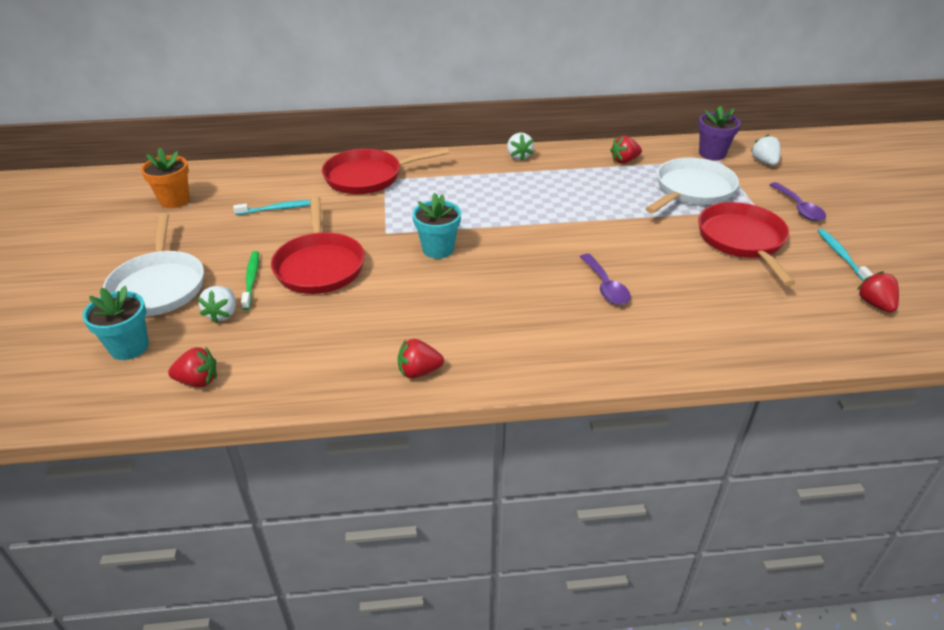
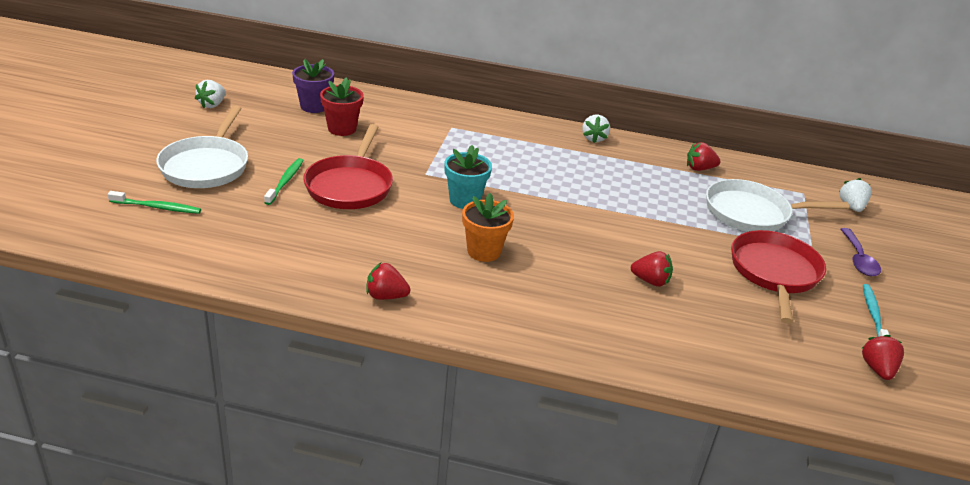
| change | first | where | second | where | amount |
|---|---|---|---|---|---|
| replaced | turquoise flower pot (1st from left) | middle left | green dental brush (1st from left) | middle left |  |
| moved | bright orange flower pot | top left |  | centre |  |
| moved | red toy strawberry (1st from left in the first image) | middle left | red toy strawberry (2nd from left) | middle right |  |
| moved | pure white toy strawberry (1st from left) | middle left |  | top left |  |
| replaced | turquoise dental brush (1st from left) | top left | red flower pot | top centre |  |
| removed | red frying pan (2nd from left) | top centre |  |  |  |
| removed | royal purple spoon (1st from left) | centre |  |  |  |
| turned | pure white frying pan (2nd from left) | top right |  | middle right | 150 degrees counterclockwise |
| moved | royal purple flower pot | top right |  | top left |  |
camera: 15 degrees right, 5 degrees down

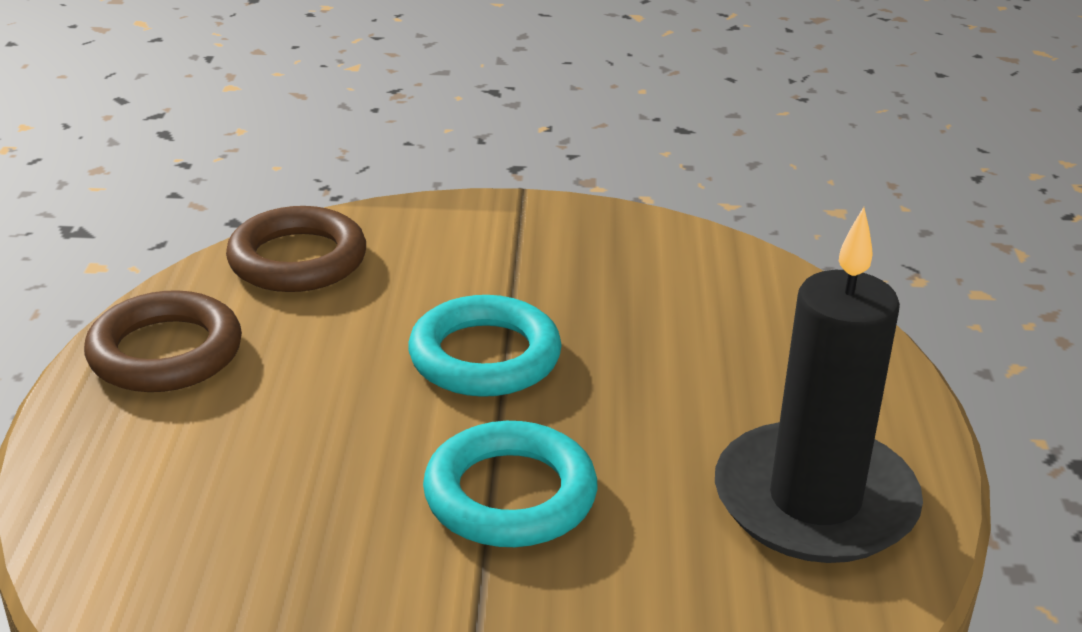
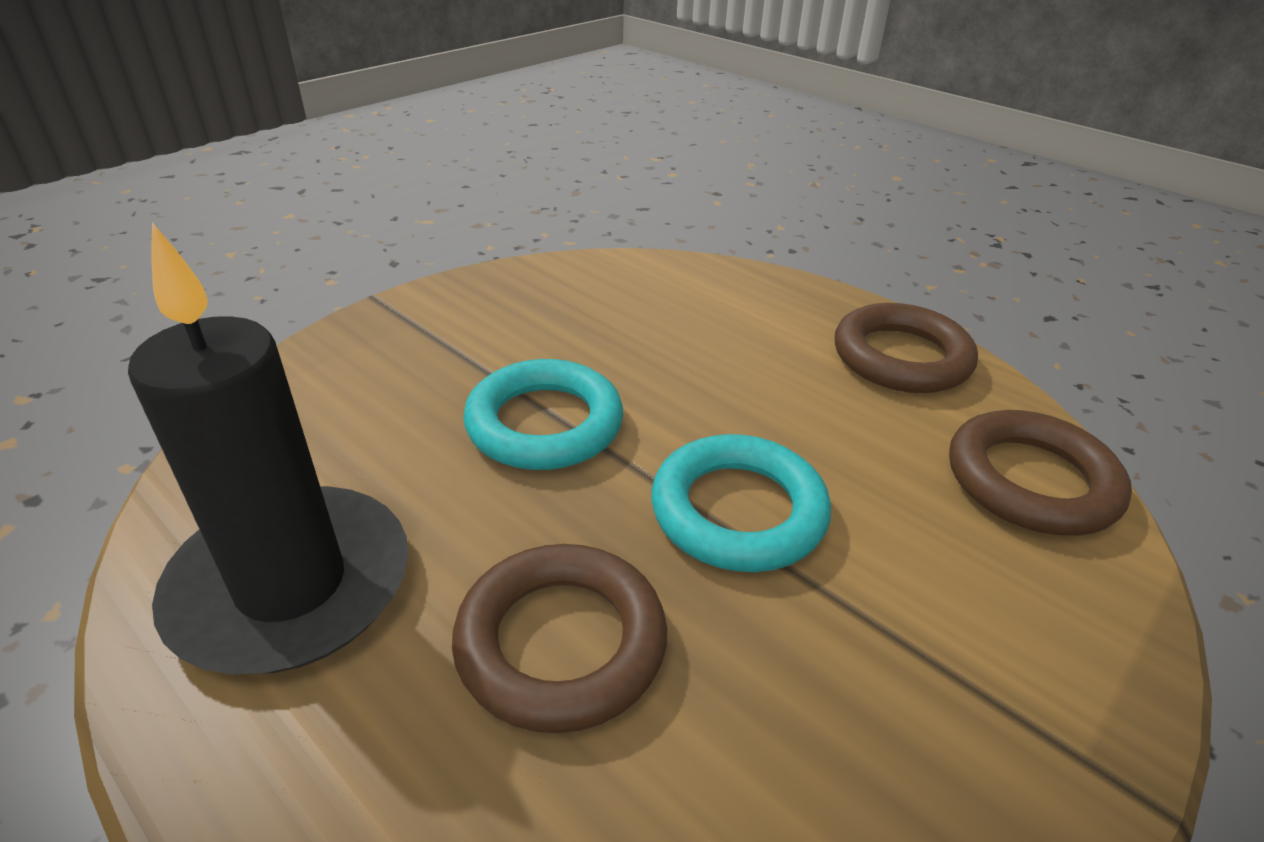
| change | first | where | second | where | amount |
|---|---|---|---|---|---|
| added |  |  | dark brown ring (1st from left) | bottom centre |  |
camera: 130 degrees right, 5 degrees up

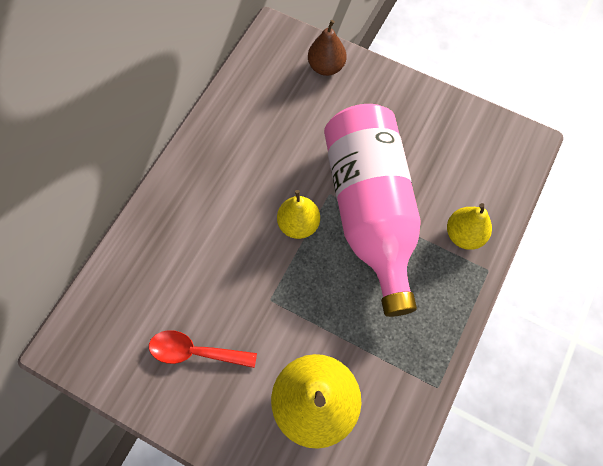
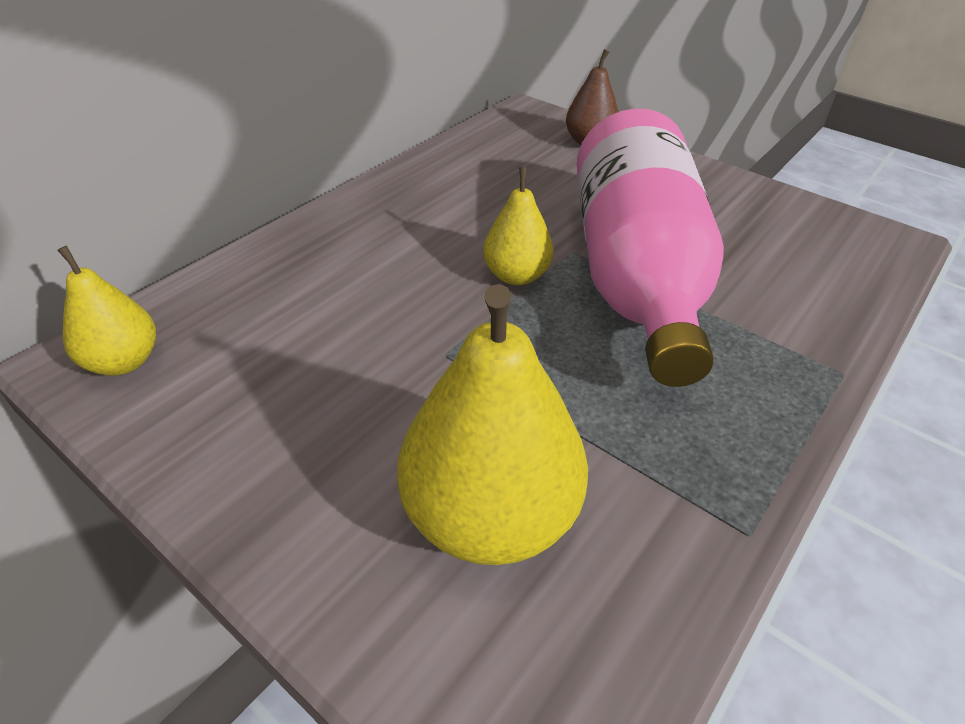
| change | first | where | second | where | amount |
|---|---|---|---|---|---|
| removed | red spoon | bottom centre |  |  |  |
| moved | bright yellow toy pear (3rd from left in the first image) | middle right | bright yellow toy pear (1st from left) | middle left |  |
camera: 10 degrees right, 25 degrees down

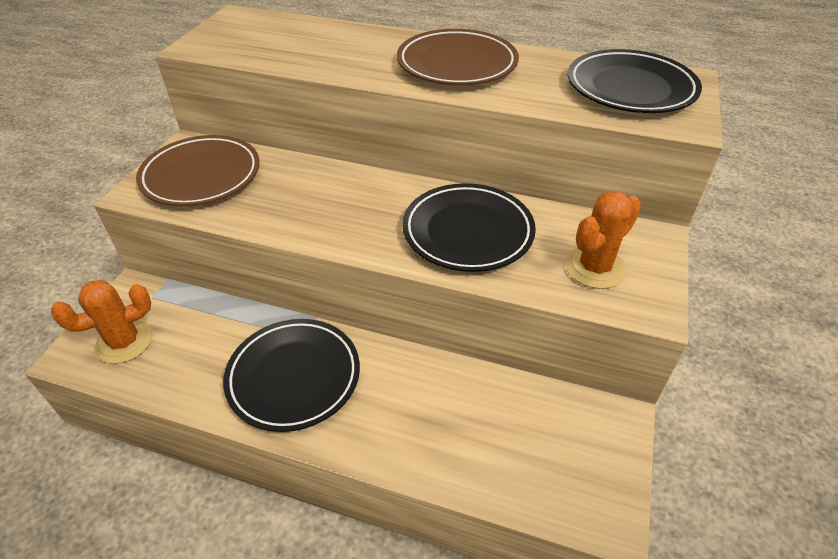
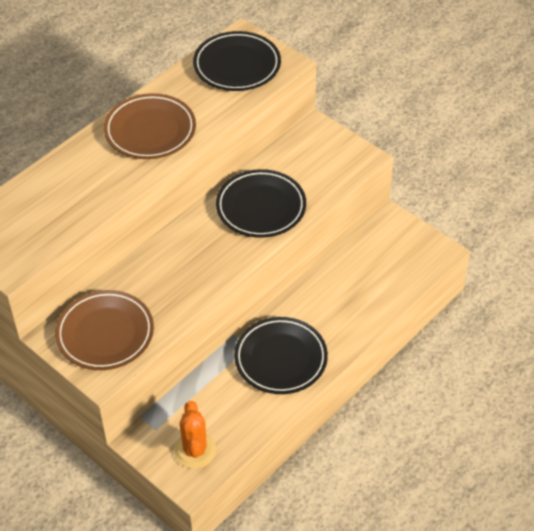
| change | first | where | second | where | amount |
|---|---|---|---|---|---|
| removed | bright orange cactus (2nd from left) | middle right |  |  |  |
camera: 65 degrees left, 5 degrees up

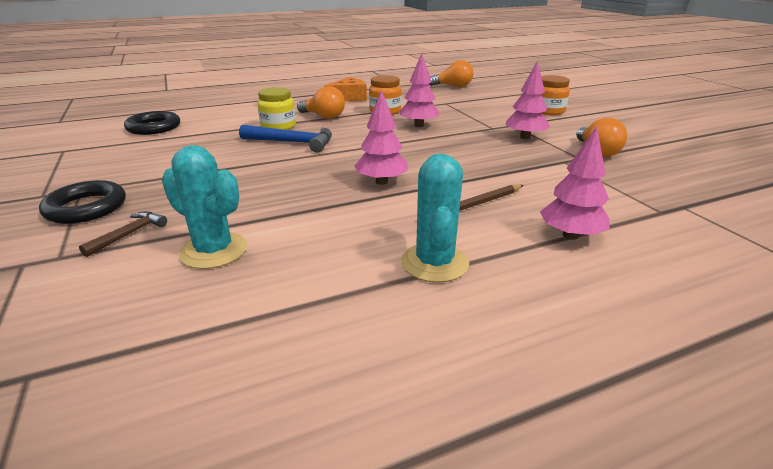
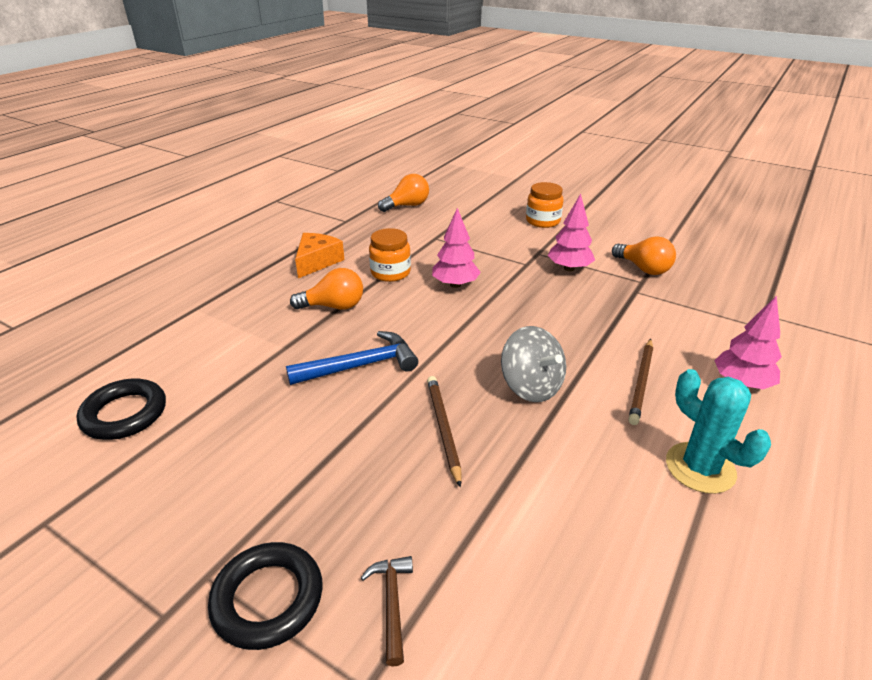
| change | first | where | second | where | amount |
|---|---|---|---|---|---|
| removed | turquoise cactus (1st from left) | middle left |  |  |  |
| removed | bright yellow jam jar | top centre |  |  |  |
| replaced | rosy fir tree (1st from left) | top centre | gray spinning top | centre |  |
| added |  |  | dark brown lead pencil (1st from left) | centre |  |
camera: 35 degrees left, 5 degrees up

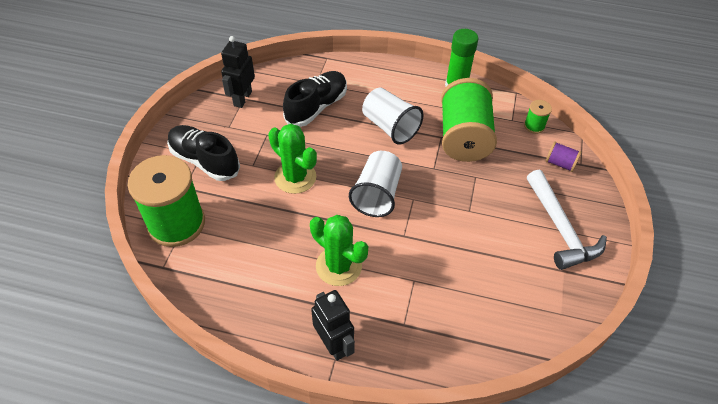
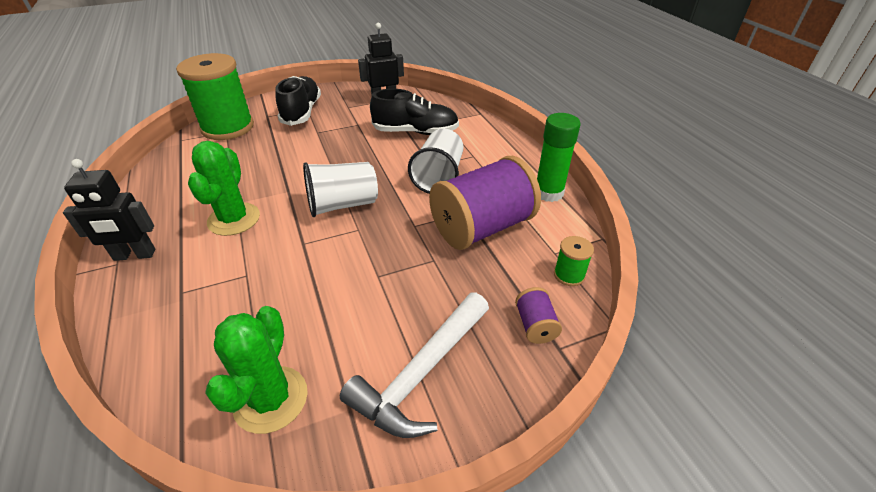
| change | first | where | second | where | amount |
|---|---|---|---|---|---|
| moved | green cactus (1st from left in the first image) | centre | green cactus (2nd from left) | bottom left |  |
| turned | black robot figure (2nd from left in the first image) | bottom centre | black robot figure (1st from left) | middle left | 60 degrees clockwise |
| recoloured | green reel of thread (2nd from left) | top centre | royal purple reel of thread (1st from left) | centre |  |
camera: 55 degrees right, 10 degrees down

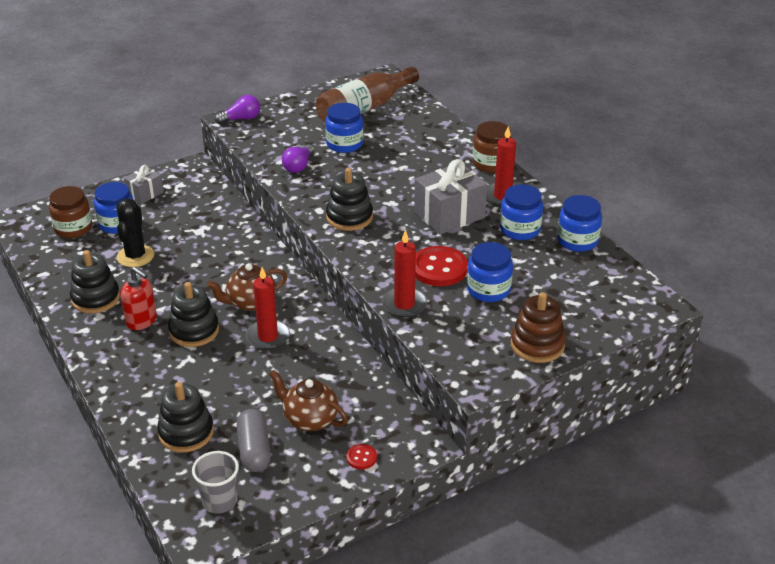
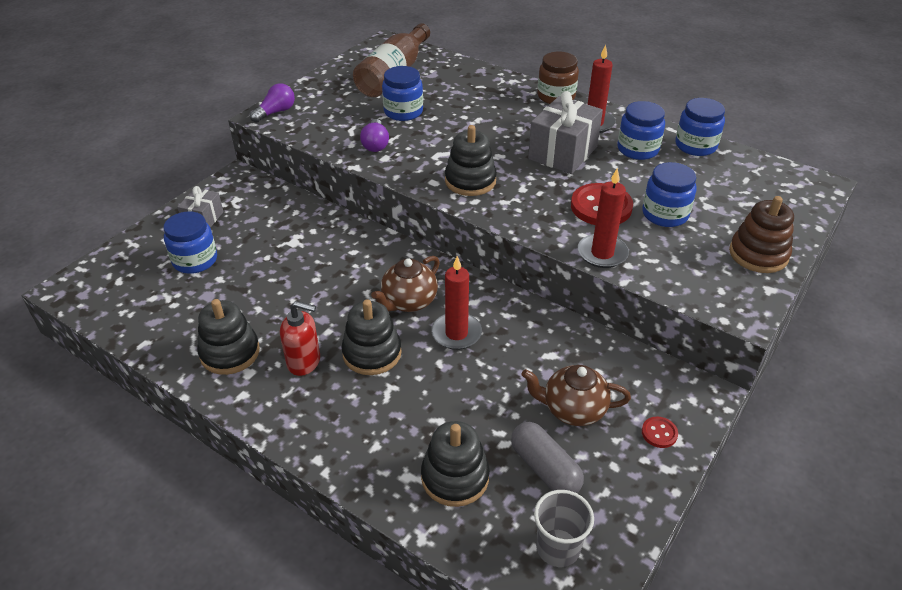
| change | first | where | second | where | amount |
|---|---|---|---|---|---|
| removed | dark brown jam jar (1st from left) | middle left |  |  |  |
| removed | black cactus | middle left |  |  |  |
camera: 25 degrees left, 5 degrees up

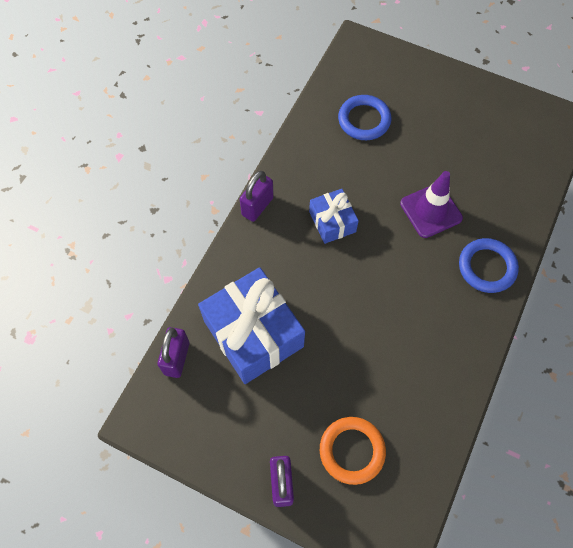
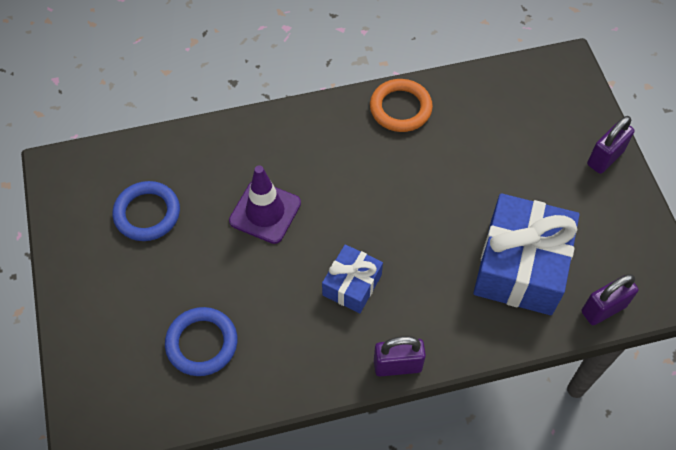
| change | first | where | second | where | amount |
|---|---|---|---|---|---|
| moved | bright orange ring | bottom centre |  | top centre |  |
| moved | royal blue ring (2nd from left in the first image) | middle right | royal blue ring (1st from left) | middle left |  |
camera: 130 degrees left, 5 degrees down

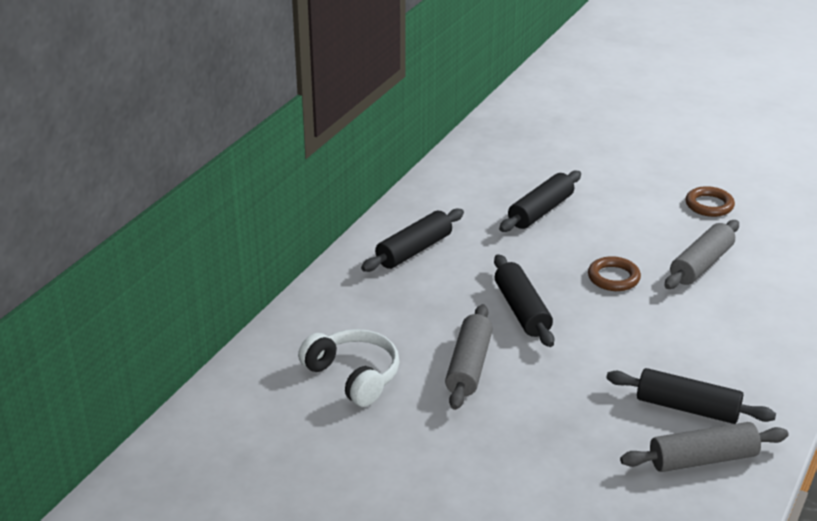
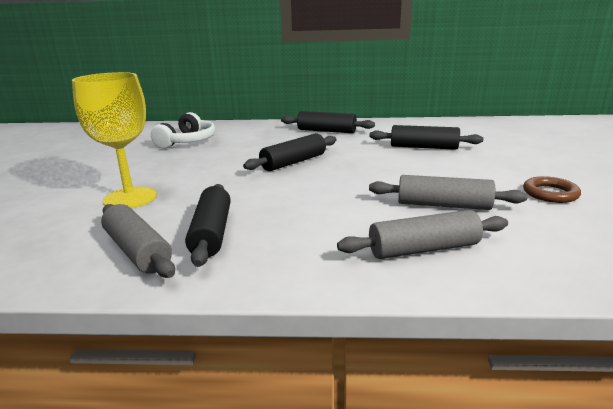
| change | first | where | second | where | amount |
|---|---|---|---|---|---|
| moved | gray pastry roller (1st from left in the first image) | bottom centre | gray pastry roller (2nd from left) | middle right |  |
| removed | dark brown ring (1st from left) | middle right |  |  |  |
| added |  |  | bright yellow goblet | middle left |  |
camera: 65 degrees right, 10 degrees down

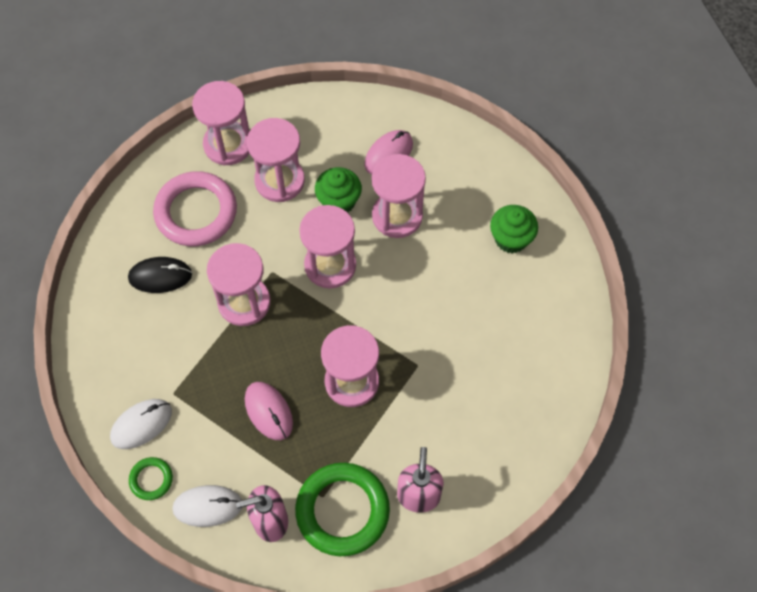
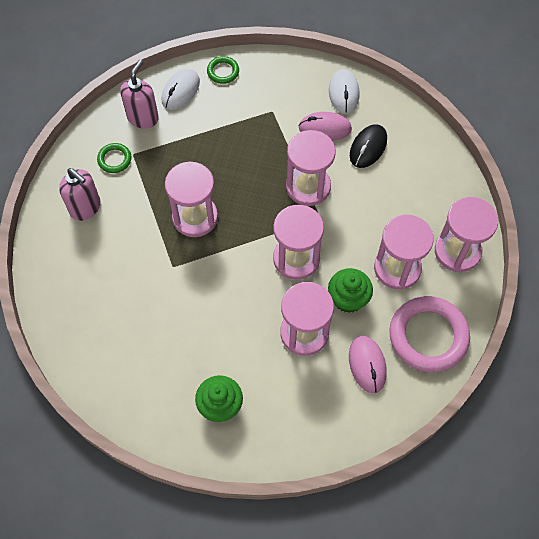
| change | first | where | second | where | amount |
|---|---|---|---|---|---|
| moved | pure white PC mouse (1st from left in the first image) | bottom left | pure white PC mouse (2nd from left) | top centre |  |
| moved | rosy ring | middle left |  | middle right |  |
| moved | rosy PC mouse (1st from left) | bottom centre |  | top centre |  |
| resized | green ring (2nd from left in the first image) | bottom centre | green ring (1st from left) | top left | x0.47 |
camera: 125 degrees right, 0 degrees up

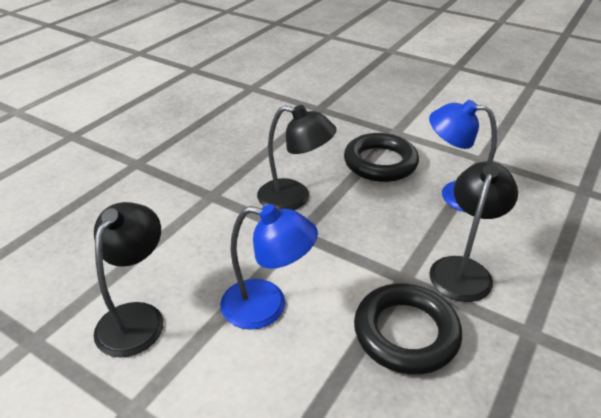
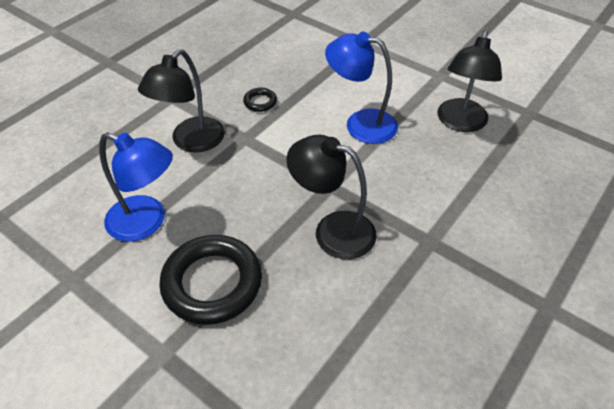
| change | first | where | second | where | amount |
|---|---|---|---|---|---|
| resized | black ring (2nd from left) | bottom right |  | top centre | x0.44 |
camera: 175 degrees left, 10 degrees up

